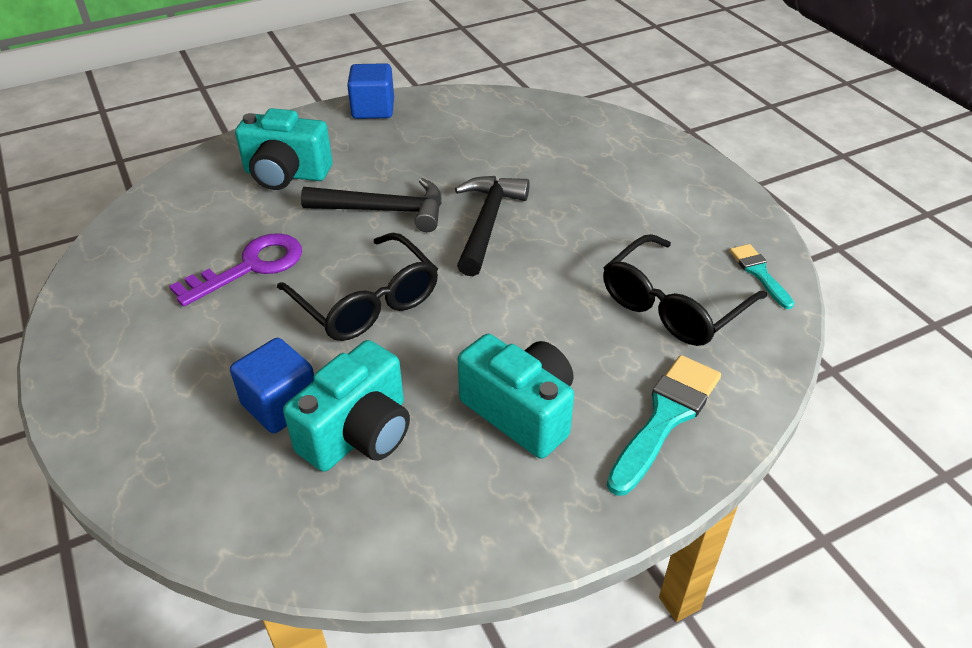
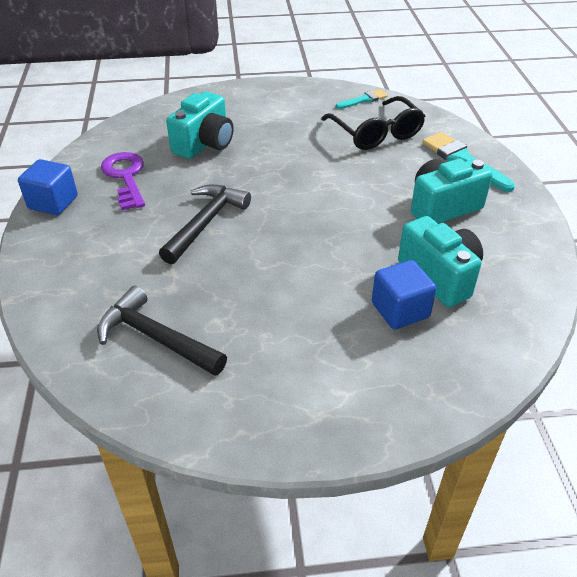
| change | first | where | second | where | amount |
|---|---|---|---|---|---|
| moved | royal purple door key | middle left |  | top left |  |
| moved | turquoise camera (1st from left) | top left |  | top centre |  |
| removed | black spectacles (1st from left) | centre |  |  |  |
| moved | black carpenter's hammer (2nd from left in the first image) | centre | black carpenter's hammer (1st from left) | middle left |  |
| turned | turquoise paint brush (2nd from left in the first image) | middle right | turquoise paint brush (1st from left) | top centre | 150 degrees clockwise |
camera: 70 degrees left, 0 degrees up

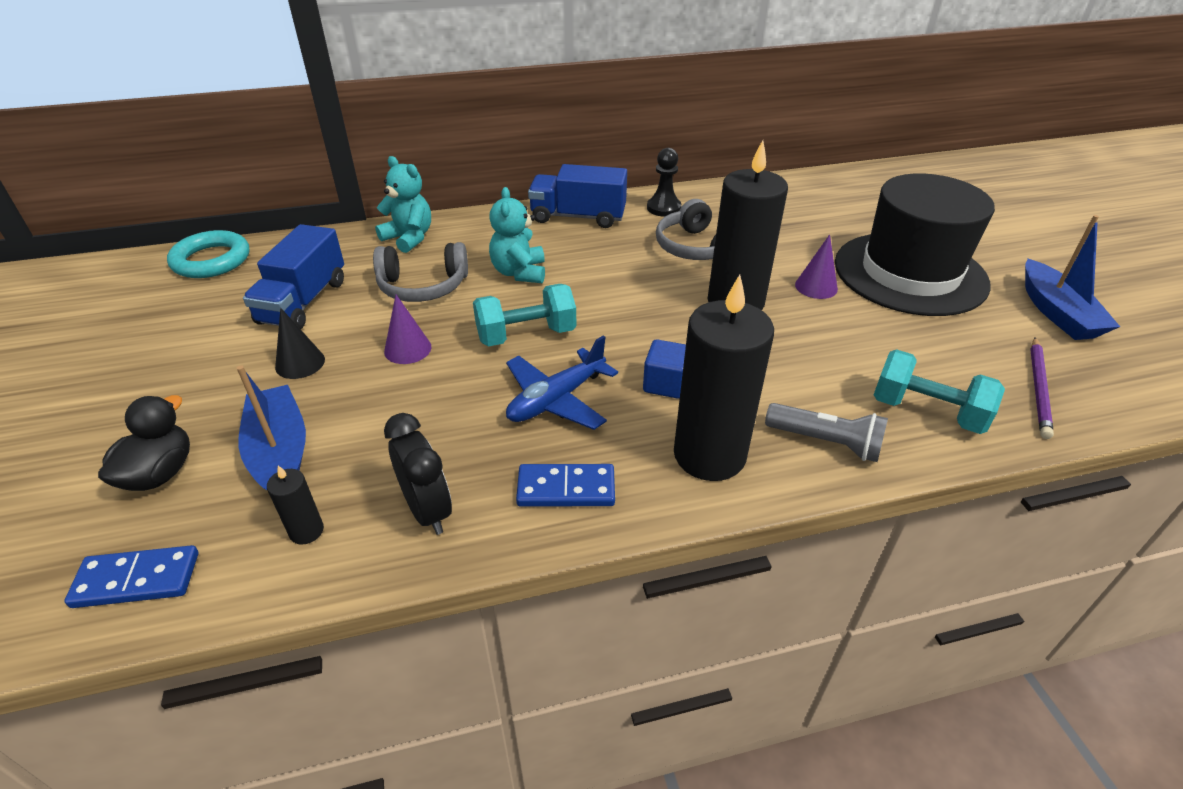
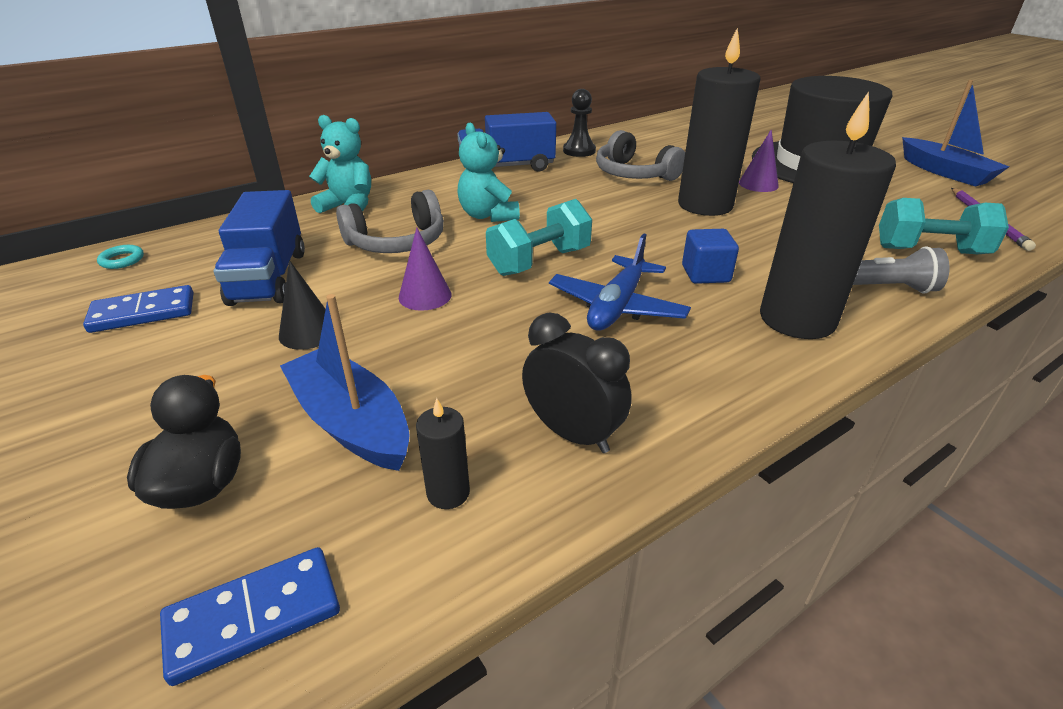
| change | first | where | second | where | amount |
|---|---|---|---|---|---|
| resized | turquoise ring | top left |  | middle left | x0.45 |
| moved | royal blue domino tile (2nd from left in the first image) | centre | royal blue domino tile (1st from left) | middle left |  |
camera: 20 degrees left, 5 degrees down

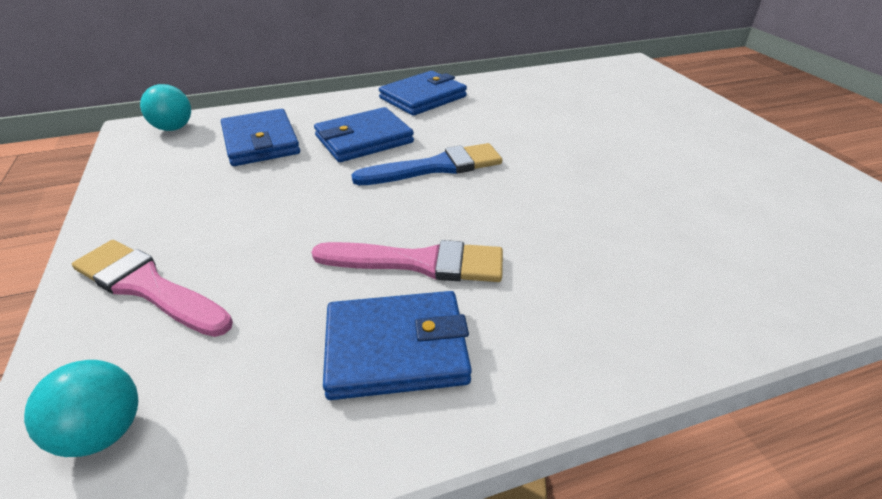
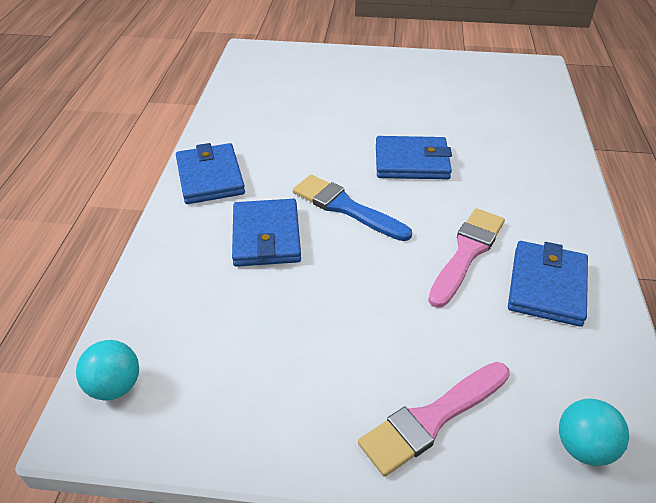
| change | first | where | second | where | amount |
|---|---|---|---|---|---|
| moved | royal blue billfold (1st from left in the first image) | top left | royal blue billfold (3rd from left) | top centre |  |
| turned | royal blue paint brush | top centre |  | centre | 60 degrees counterclockwise |
camera: 65 degrees left, 5 degrees up

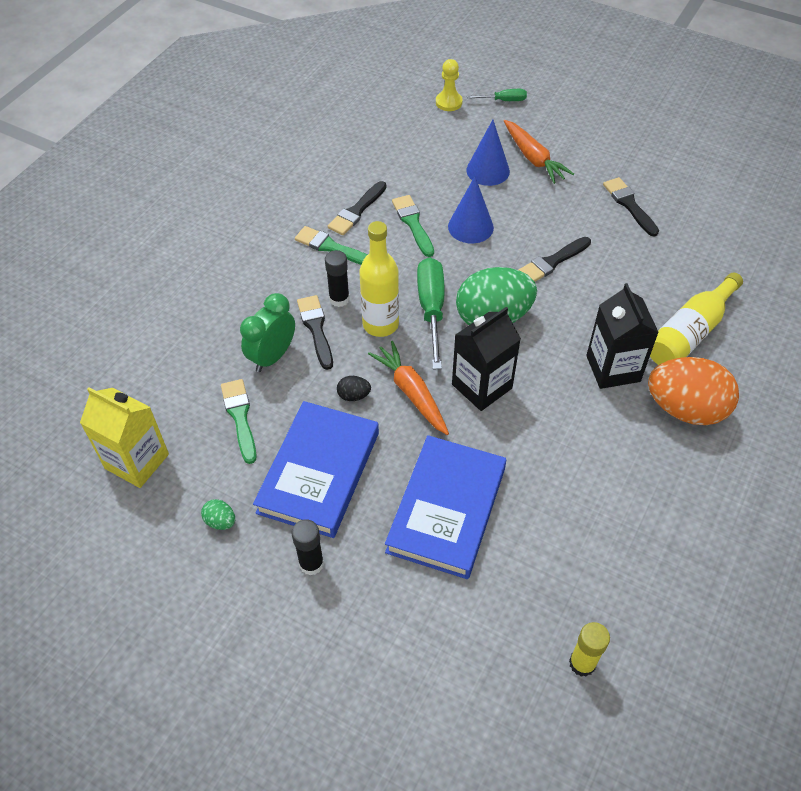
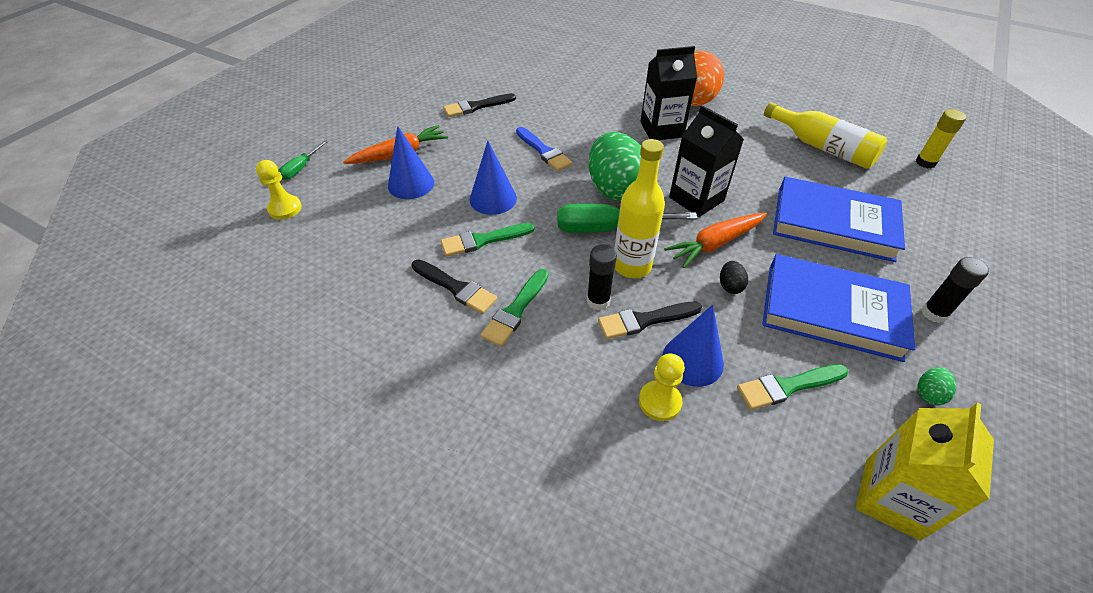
| change | first | where | second | where | amount |
|---|---|---|---|---|---|
| replaced | green alarm clock | centre | royal blue cone (3rd from left) | centre |  |
| turned | green flat screwdriver (2nd from left in the first image) | top centre | green flat screwdriver (1st from left) | top left | 150 degrees counterclockwise |
| recoloured | black paint brush (3rd from left) | top right | royal blue paint brush | top centre |  |
| moved | bright yellow flask (2nd from left) | middle right |  | top right |  |
| added |  |  | bright yellow game pawn (2nd from left) | centre |  |
camera: 90 degrees left, 5 degrees down

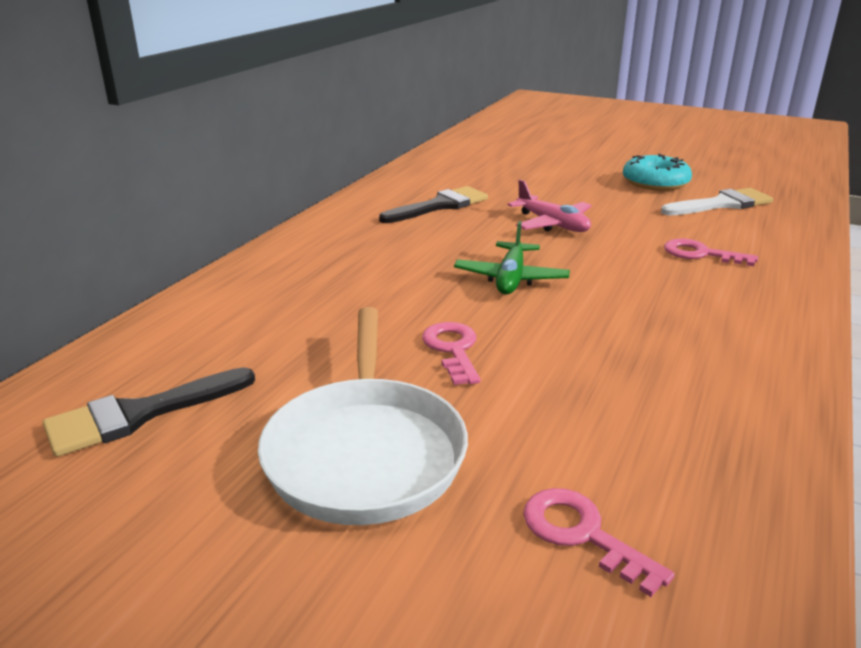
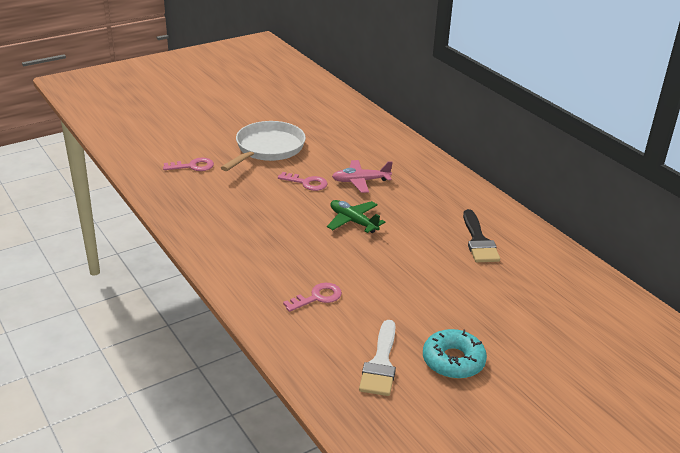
| change | first | where | second | where | amount |
|---|---|---|---|---|---|
| removed | black paint brush (1st from left) | middle left |  |  |  |
| turned | pure white frying pan | centre |  | top centre | 90 degrees clockwise |
| moved | rosy toy plane | top centre |  | centre |  |
camera: 120 degrees right, 5 degrees up

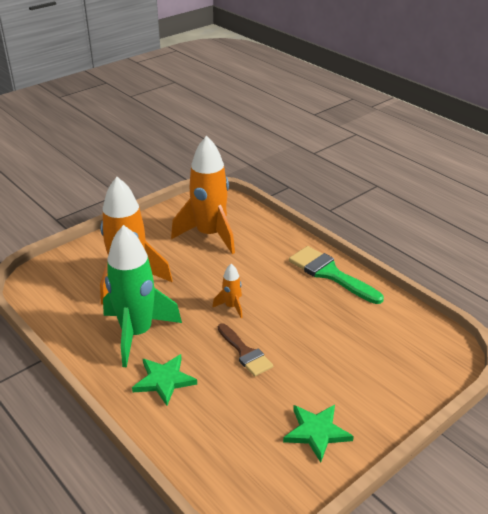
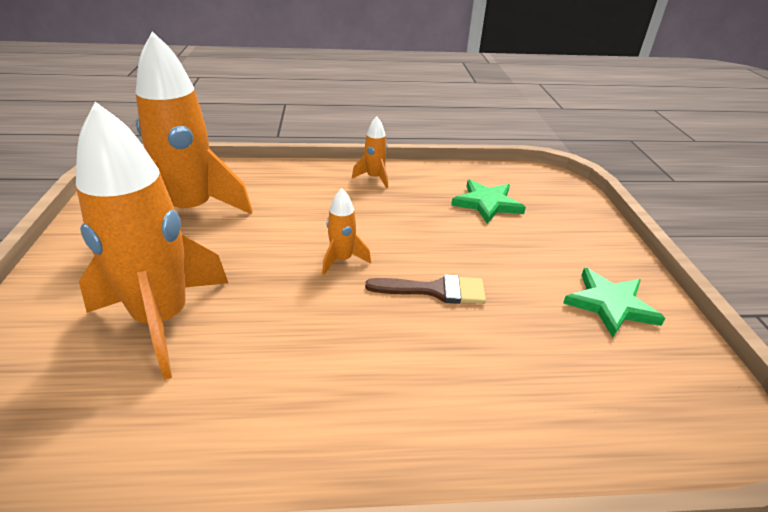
| change | first | where | second | where | amount |
|---|---|---|---|---|---|
| removed | green toy rocket | middle left |  |  |  |
| moved | green star (1st from left) | bottom centre |  | centre |  |
| replaced | green paint brush | middle right | bright orange toy rocket (4th from left) | top centre |  |
camera: 55 degrees left, 0 degrees up

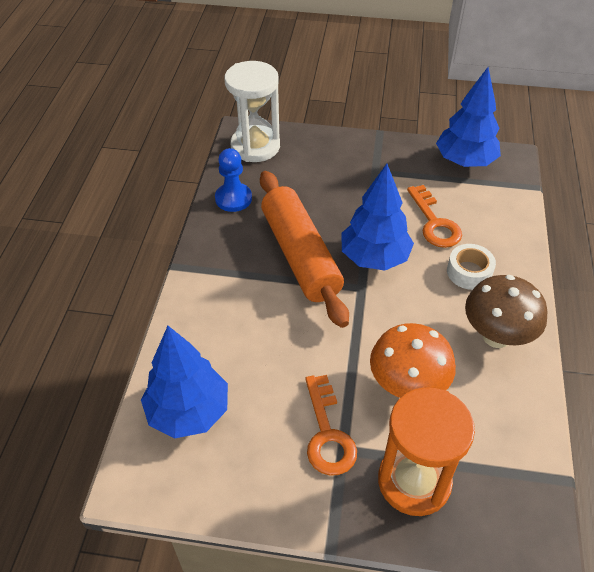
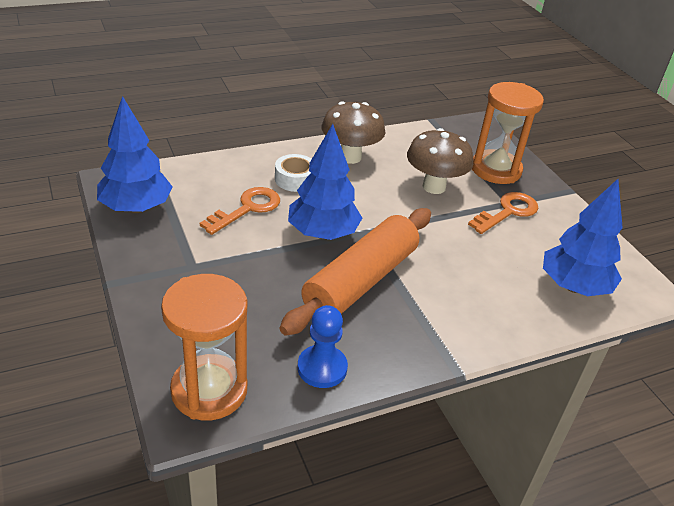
| change | first | where | second | where | amount |
|---|---|---|---|---|---|
| recoloured | pure white sand timer | top centre | bright orange sand timer (1st from left) | bottom left |  |
| recoloured | bright orange fungus | middle right | dark brown fungus (2nd from left) | top centre |  |
camera: 125 degrees left, 10 degrees down

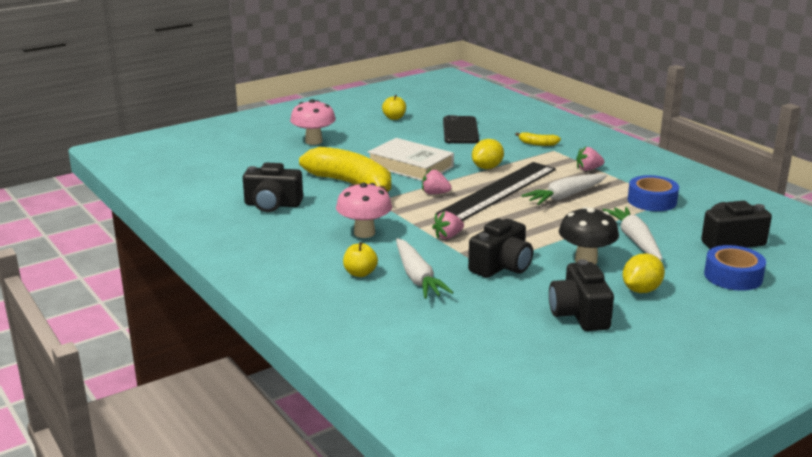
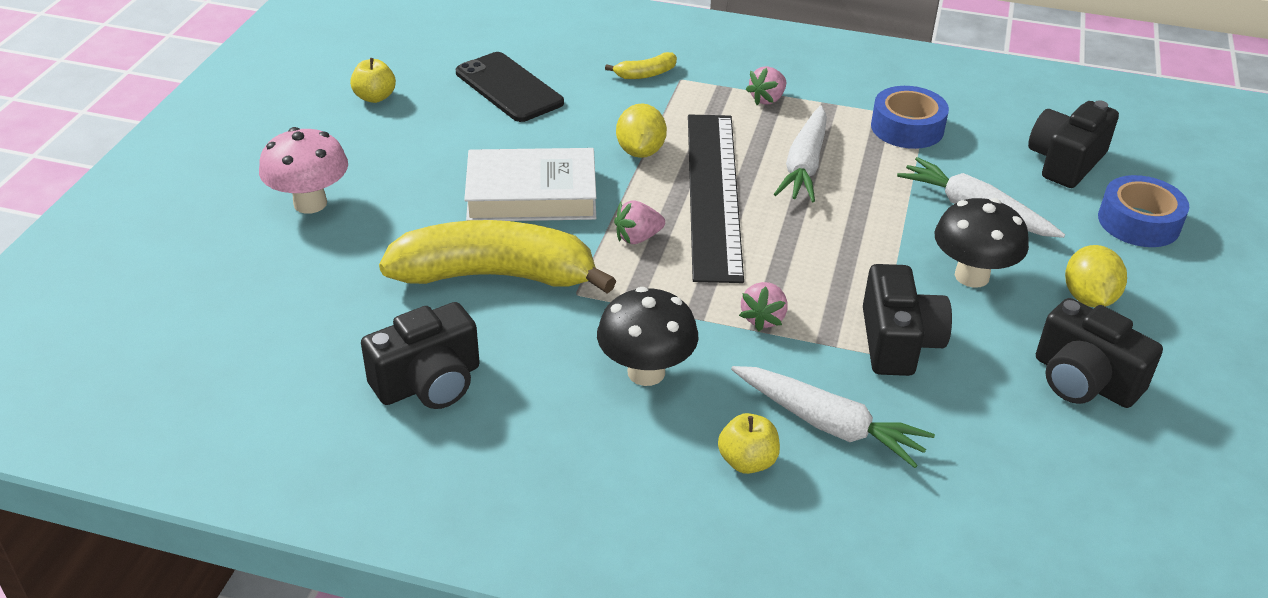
| change | first | where | second | where | amount |
|---|---|---|---|---|---|
| recoloured | rosy fungus (2nd from left) | centre | black fungus (1st from left) | centre |  |
camera: 40 degrees left, 15 degrees up

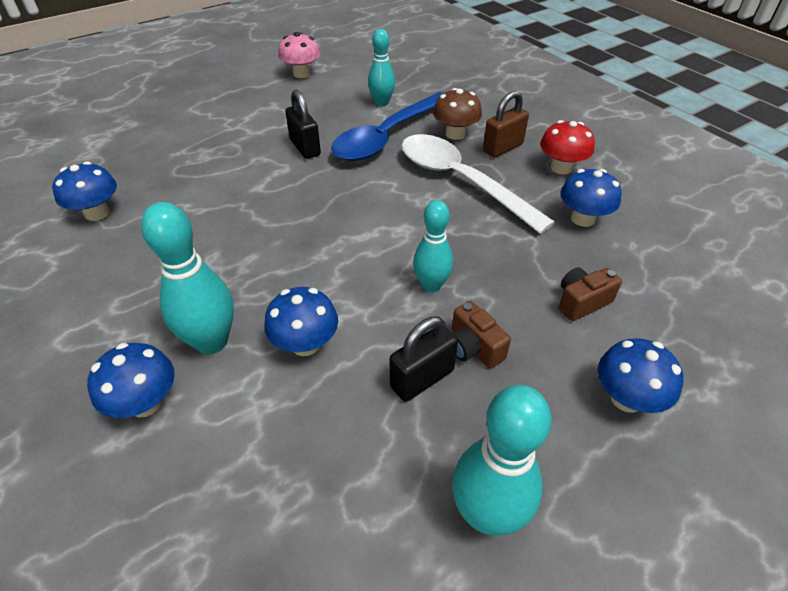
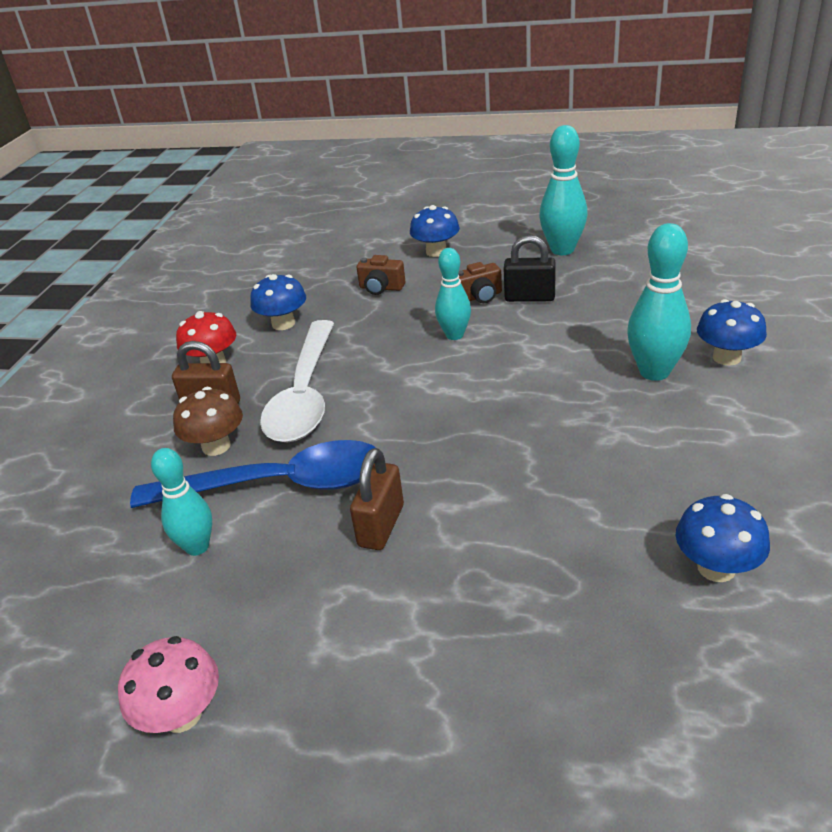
| change | first | where | second | where | amount |
|---|---|---|---|---|---|
| removed | royal blue fungus (3rd from left) | centre |  |  |  |
| recoloured | black lock (1st from left) | top centre | dark brown lock (2nd from left) | centre |  |
| turned | dark brown camera (1st from left in the first image) | centre | dark brown camera (2nd from left) | centre | 60 degrees clockwise |
camera: 130 degrees left, 10 degrees down

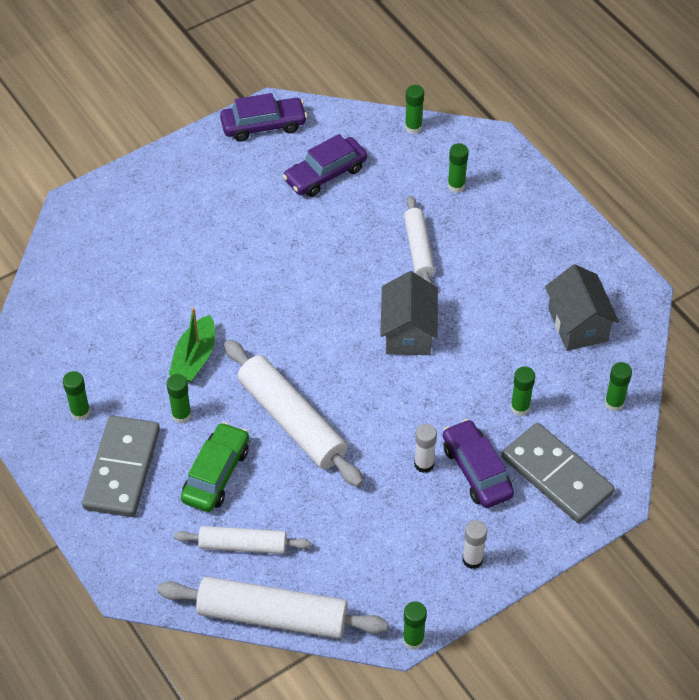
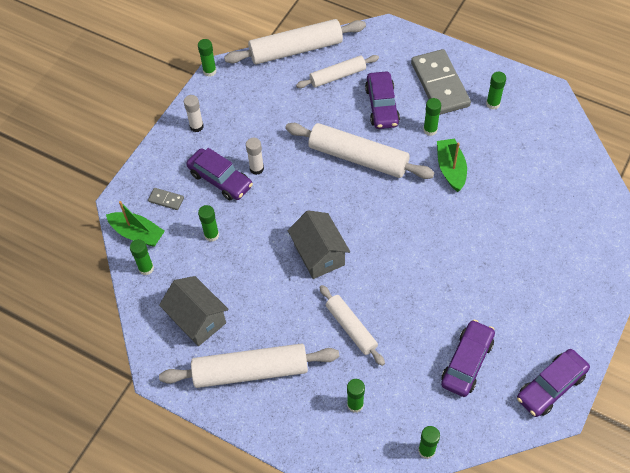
| change | first | where | second | where | amount |
|---|---|---|---|---|---|
| recoloured | green car | bottom left | royal purple car (2nd from left) | top centre |  |
| resized | gray domino tile (2nd from left in the first image) | bottom right | gray domino tile (1st from left) | middle left | x0.42 |
| added |  |  | green sailboat (1st from left) | middle left |  |
| added |  |  | pure white pastry roller (1st from left) | bottom centre |  |
camera: 155 degrees right, 5 degrees up

